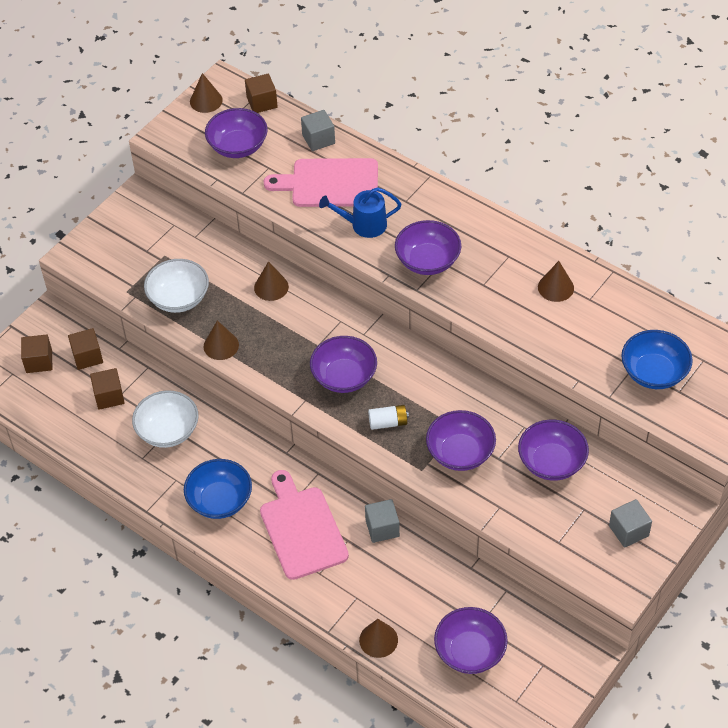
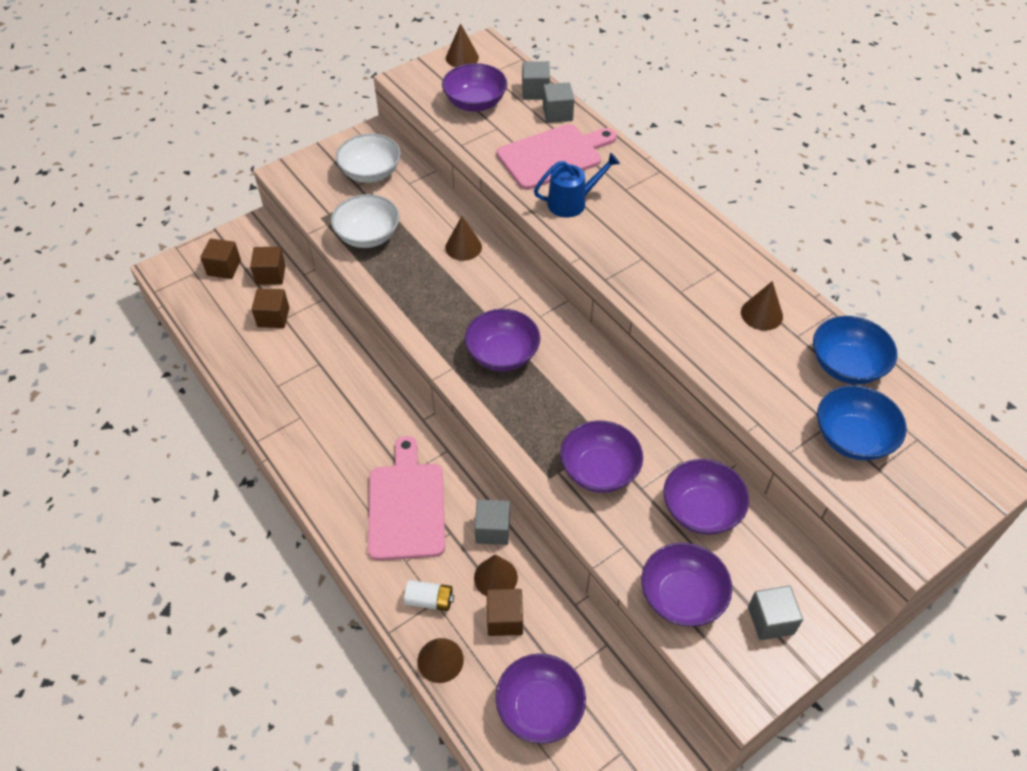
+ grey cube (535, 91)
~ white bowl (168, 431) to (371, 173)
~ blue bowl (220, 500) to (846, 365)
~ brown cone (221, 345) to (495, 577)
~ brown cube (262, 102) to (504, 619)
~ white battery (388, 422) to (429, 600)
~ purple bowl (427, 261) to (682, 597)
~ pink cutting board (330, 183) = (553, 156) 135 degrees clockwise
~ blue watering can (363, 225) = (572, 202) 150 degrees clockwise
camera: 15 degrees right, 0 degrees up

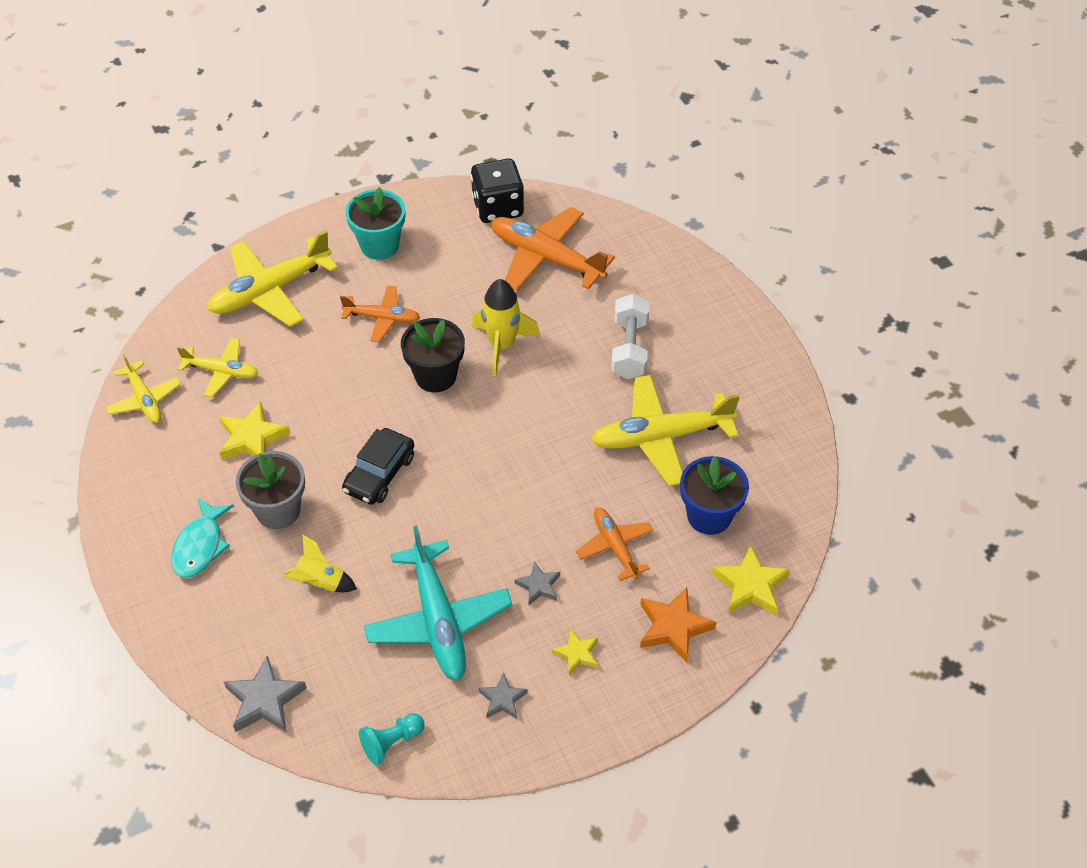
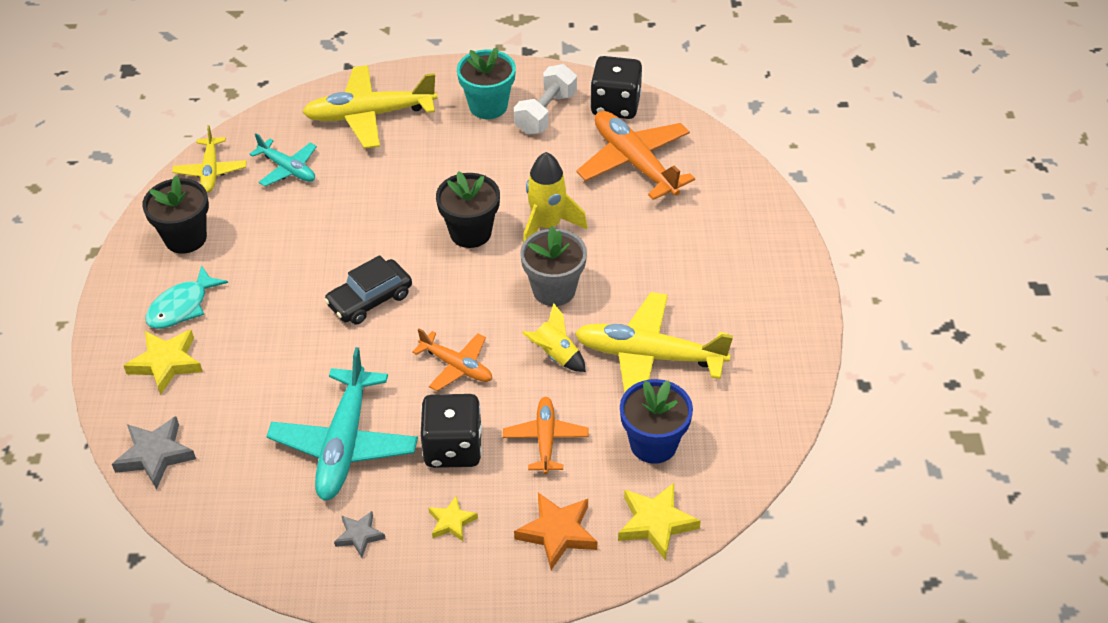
- turquoise pawn (391, 742)
+ black flower pot (185, 238)
~ yellow star (252, 438) to (166, 363)
~ grey flower pot (278, 510) to (554, 290)
~ yellow rocket (320, 582) to (555, 355)
~ orange plane (382, 318) to (457, 366)
~ white dumbbell (629, 348) to (545, 113)
~ grey star (538, 586) to black dice (453, 448)
~ yellow plane (222, 371) to turquoise plane (288, 169)
camera: 25 degrees right, 5 degrees down

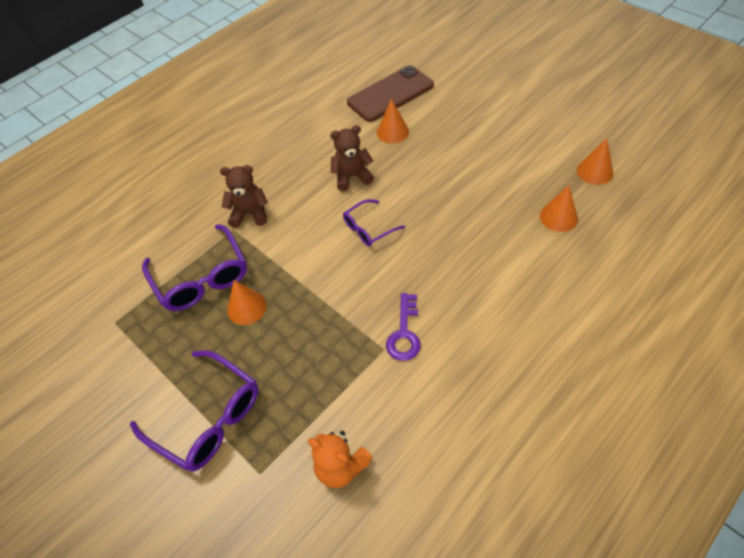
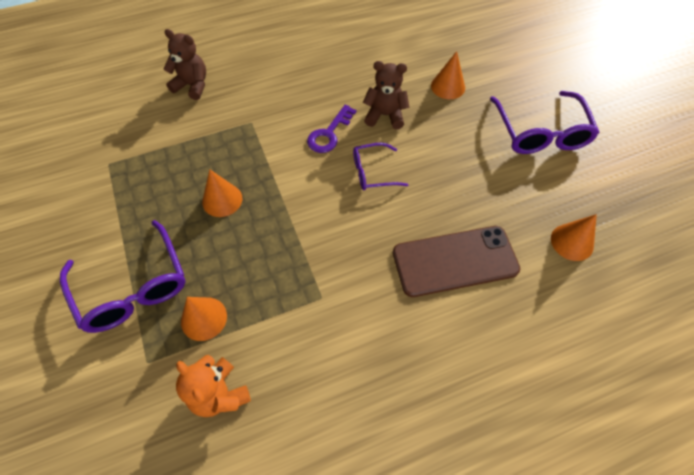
~ purple glasses (201, 277) to (540, 132)
~ brown teddy bear (250, 214) to (192, 86)
~ brown phone (390, 94) to (455, 261)
~ purple key (404, 333) to (329, 134)
~ orange cone (594, 171) to (204, 318)
camera: 20 degrees right, 5 degrees up

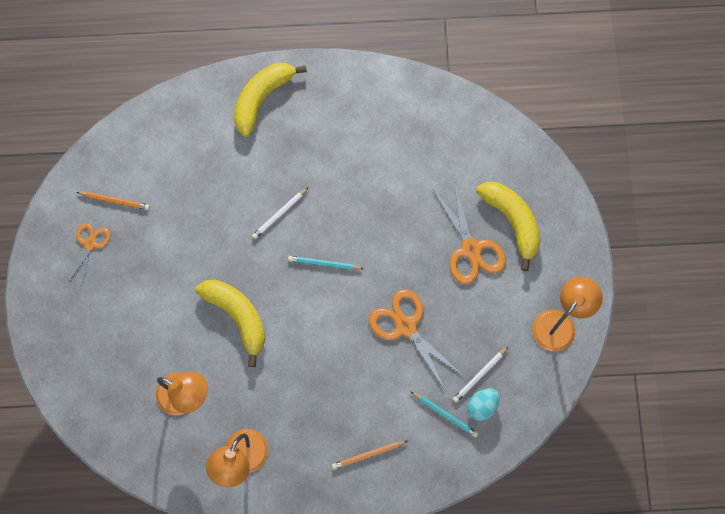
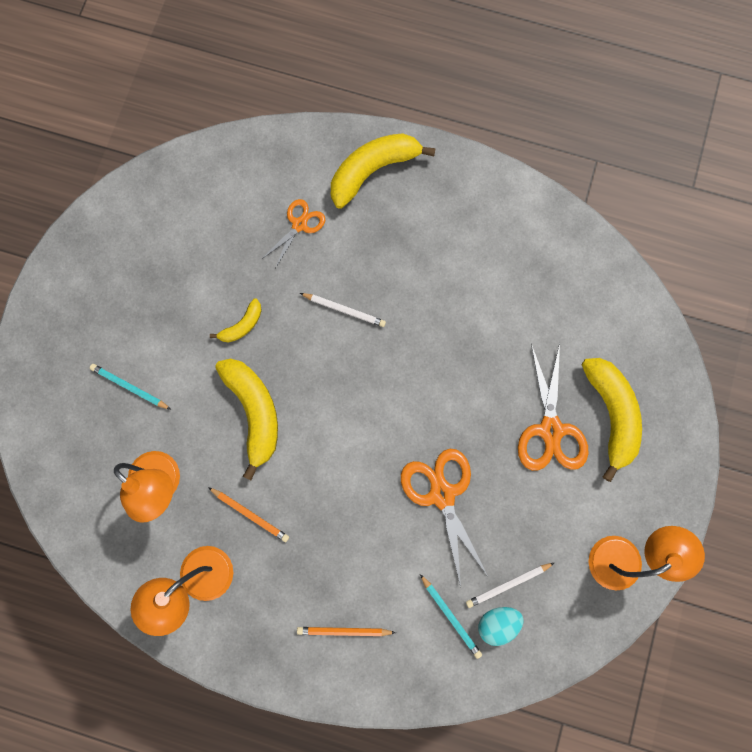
+ yellow banana (242, 325)
~ orange scissors (90, 244) to (299, 225)
~ orange pencil (115, 201) to (250, 515)
~ turquoise pencil (324, 264) to (130, 387)
~ white pencil (279, 214) = (344, 310) 135 degrees counterclockwise
camera: 20 degrees right, 5 degrees up

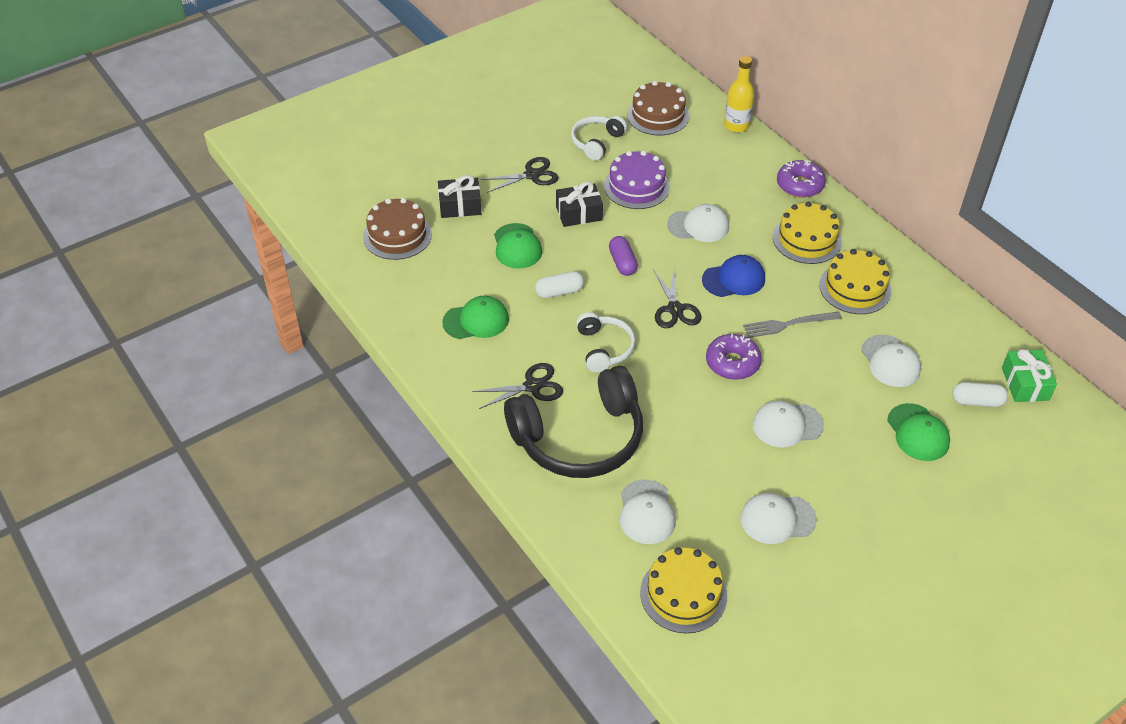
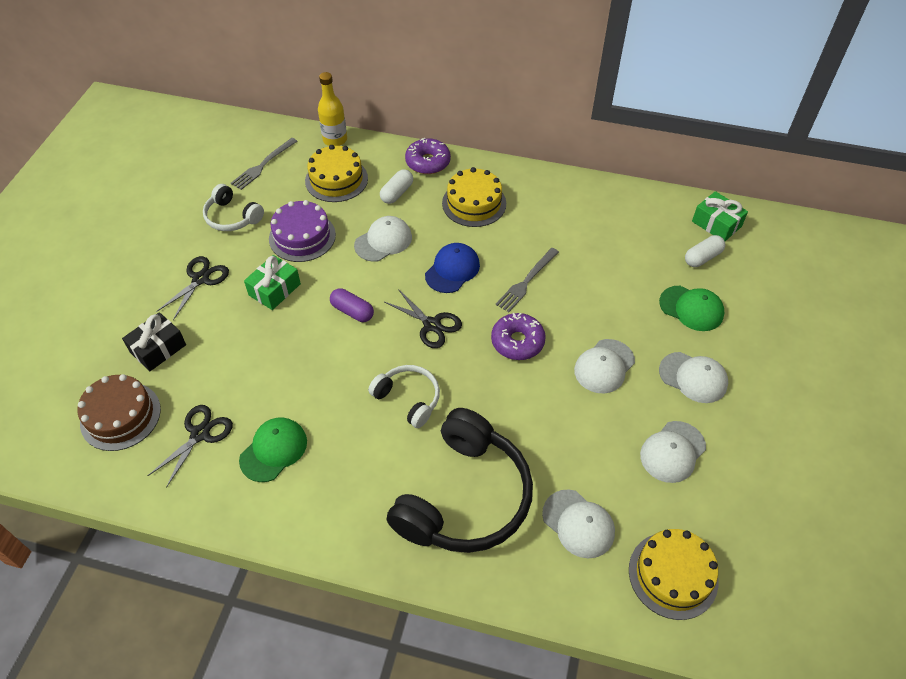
- green cap (517, 246)
~ black scissors (532, 386) to (200, 434)
~ white capsule (559, 292) to (397, 193)
~ yellow cake (855, 288) to (336, 179)
~ white cap (890, 361) to (693, 377)
~ brown cake (658, 115) to grey fork (263, 165)
~ black gift (579, 213) to green gift (275, 289)
~ white headphones (596, 142) = (232, 217) 45 degrees counterclockwise
camera: 40 degrees left, 5 degrees up

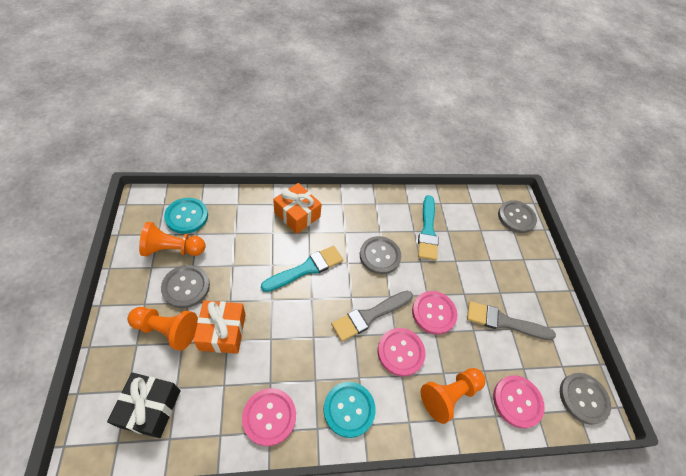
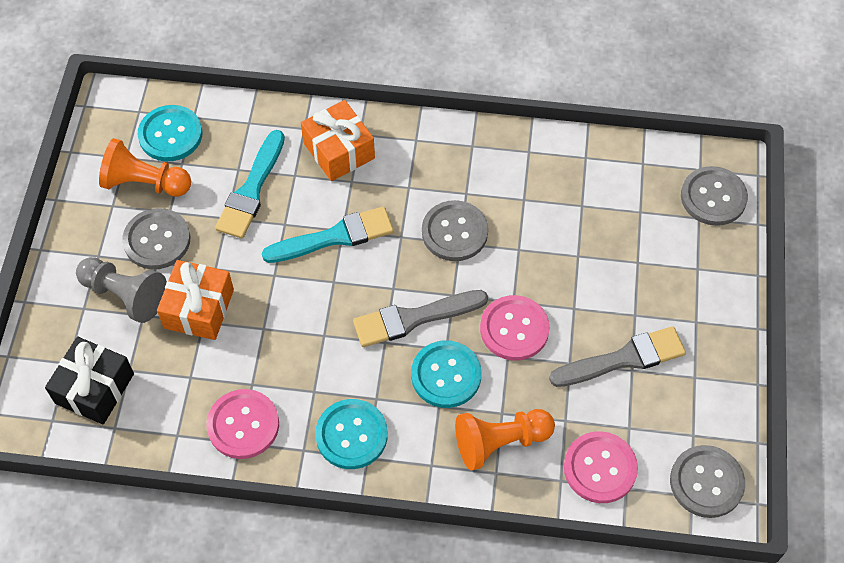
~ turquoise brush (427, 231) to (251, 190)
~ orange pawn (167, 330) to grey pawn (125, 295)
~ pink button (400, 352) to turquoise button (446, 375)
~ grey brush (504, 322) = (623, 359) 135 degrees clockwise
camera: 20 degrees right, 5 degrees up

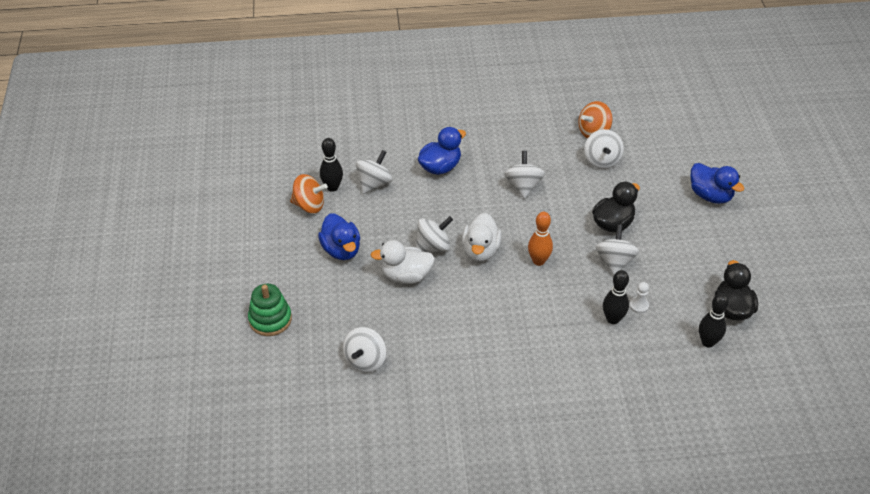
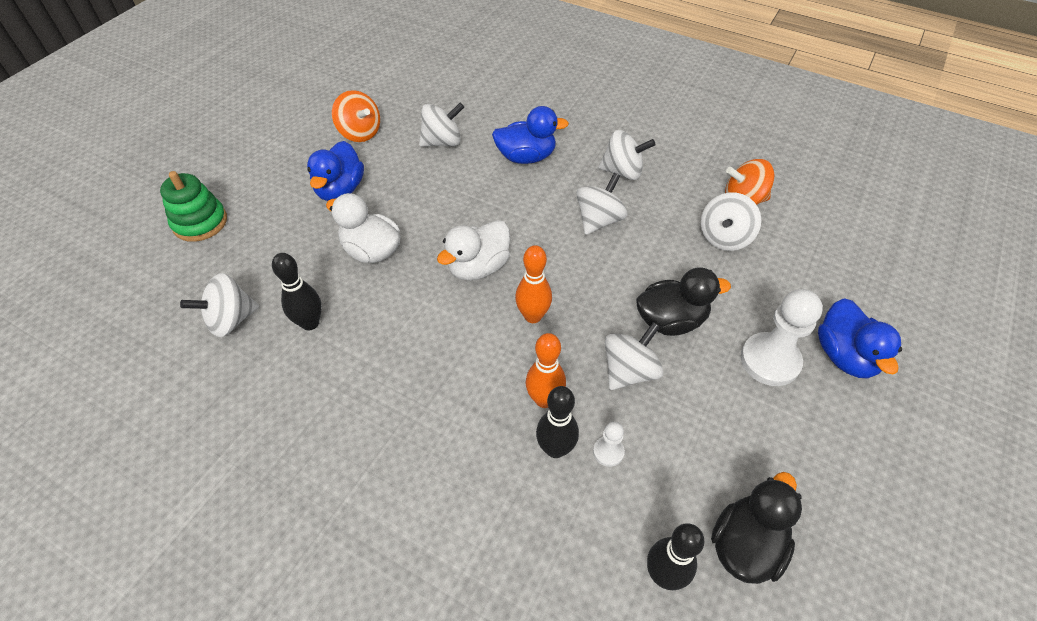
+ orange bowling pin (544, 399)
+ white pawn (770, 360)
~ black bowling pin (332, 187) to (310, 323)
~ white spinning top (433, 246) to (622, 171)
camera: 35 degrees right, 5 degrees up

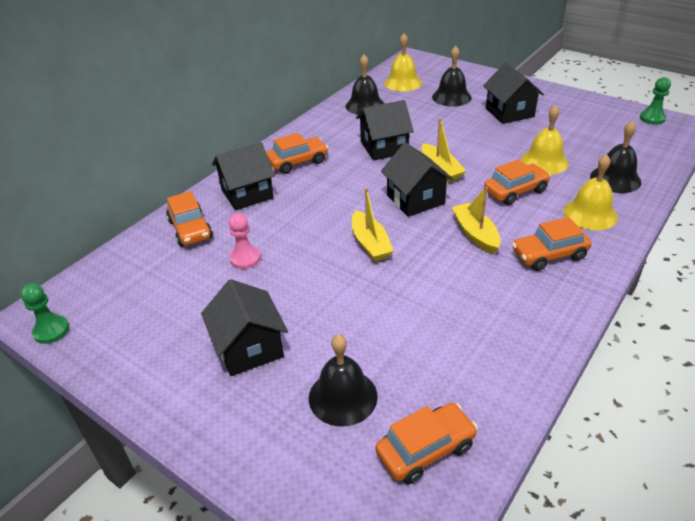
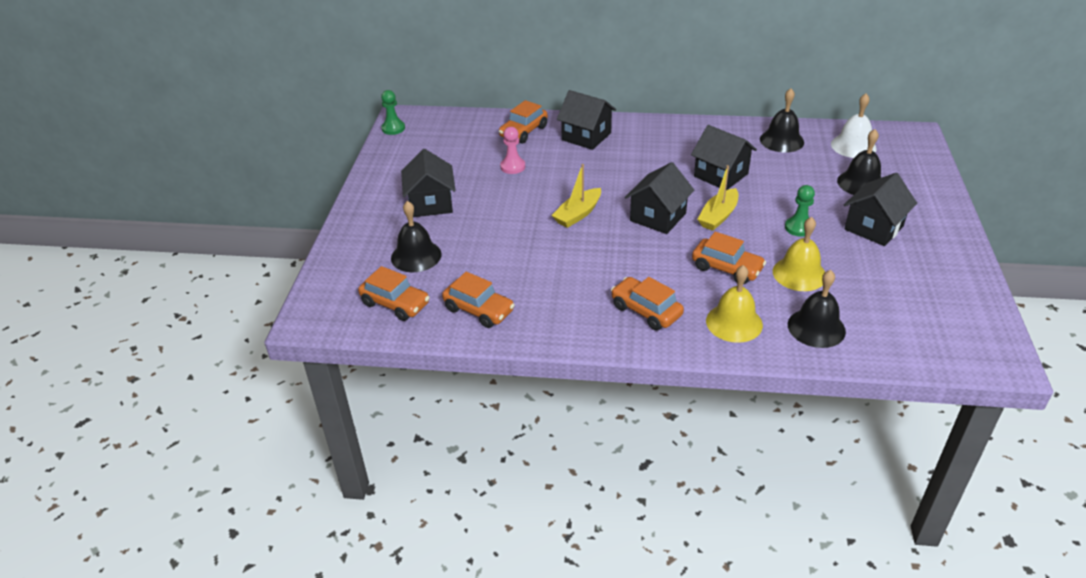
- yellow boat (475, 234)
~ orange car (298, 162) to (479, 310)
~ green pawn (652, 118) to (798, 228)
~ yellow bell (403, 83) to white bell (853, 146)
~ black house (249, 348) = (431, 203) 45 degrees counterclockwise
camera: 60 degrees right, 0 degrees up

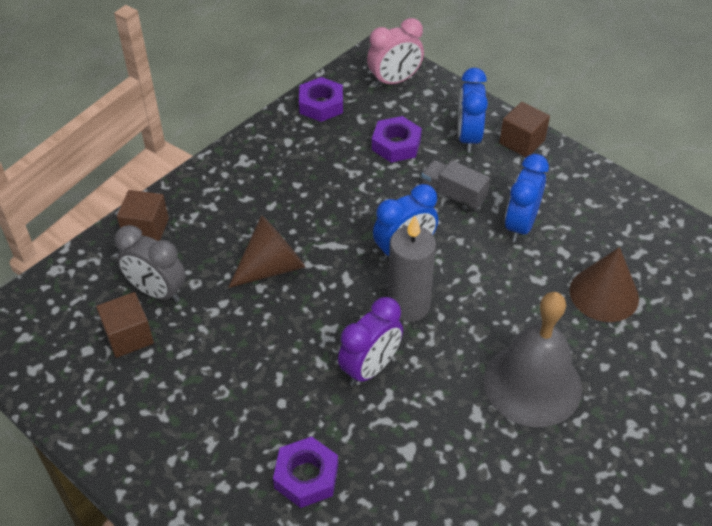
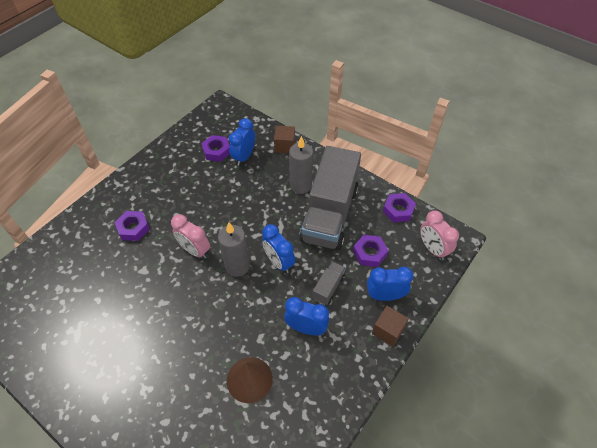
- brown cone (272, 267)
- grey bell (532, 384)
+ grey candle (301, 185)
+ grey truck (329, 214)
~ brown cube (128, 336) to purple nut (216, 151)
~ grey clock (157, 292) to blue clock (244, 157)
~ purple clock (370, 368) to pink clock (195, 250)
camera: 85 degrees right, 5 degrees up

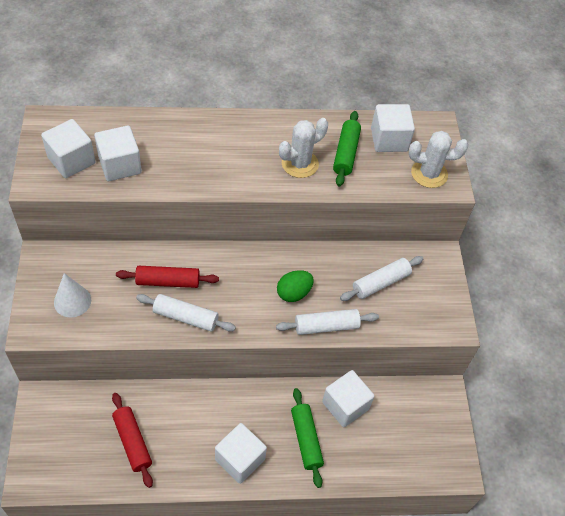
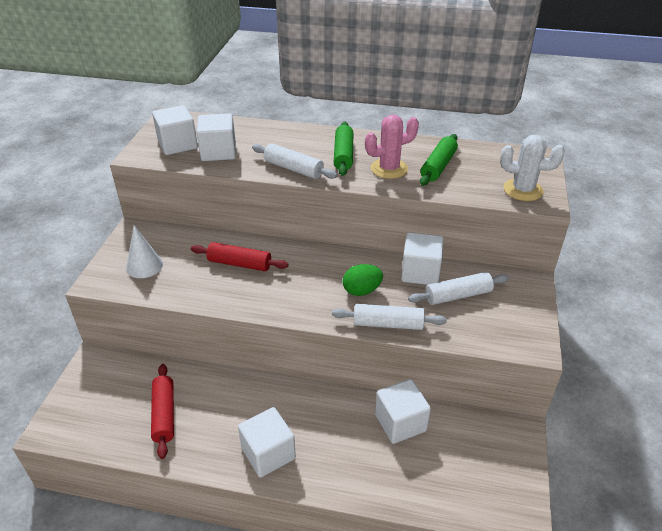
~ white rolling pin (186, 317) to (293, 169)
~ green rolling pin (306, 440) to (343, 155)
~ white cube (389, 139) to (420, 272)
~ white cactus (300, 164) to pink cactus (389, 169)
camera: 20 degrees right, 15 degrees down

